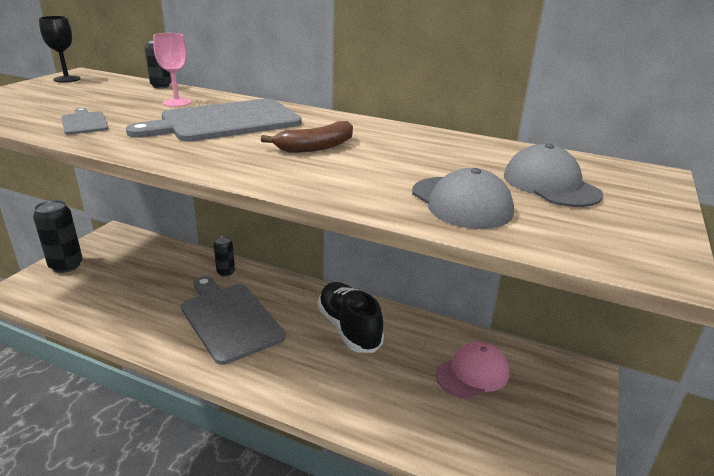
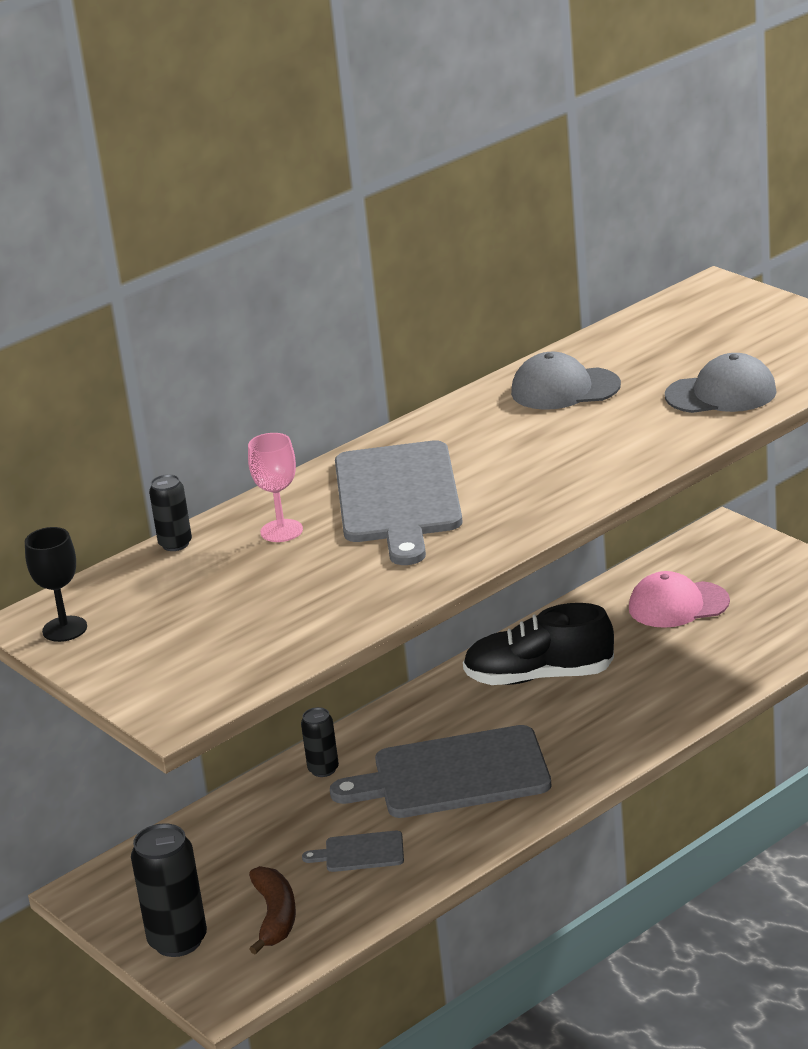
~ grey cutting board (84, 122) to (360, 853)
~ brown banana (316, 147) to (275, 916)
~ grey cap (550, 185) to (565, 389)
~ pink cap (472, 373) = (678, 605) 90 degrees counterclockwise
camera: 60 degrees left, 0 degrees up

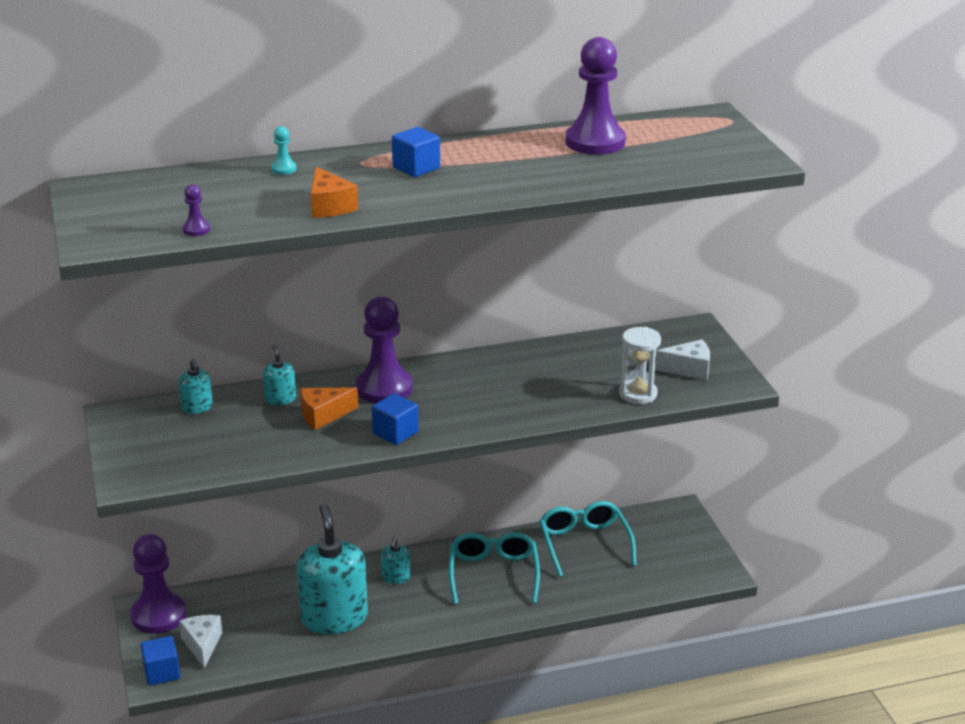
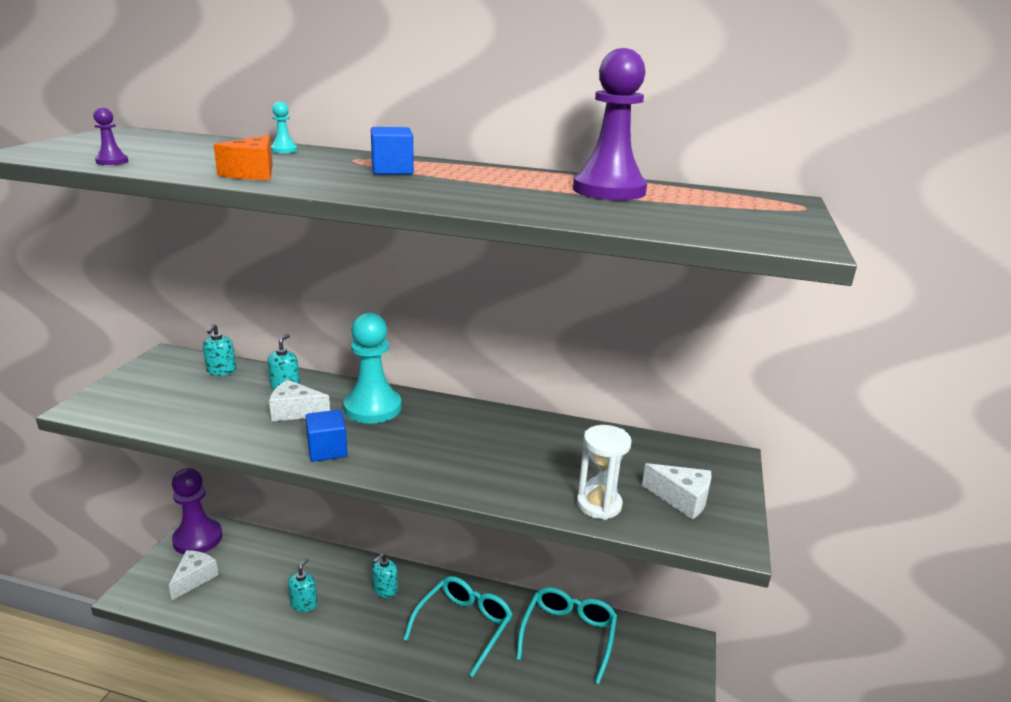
- blue cube (162, 672)
~ orange cheese (323, 415) to white cheese (295, 412)
~ purple pawn (384, 388) to turquoise pawn (372, 408)
~ turquoise soap dispenser (334, 618) = (304, 604) x0.44
camera: 30 degrees right, 5 degrees down

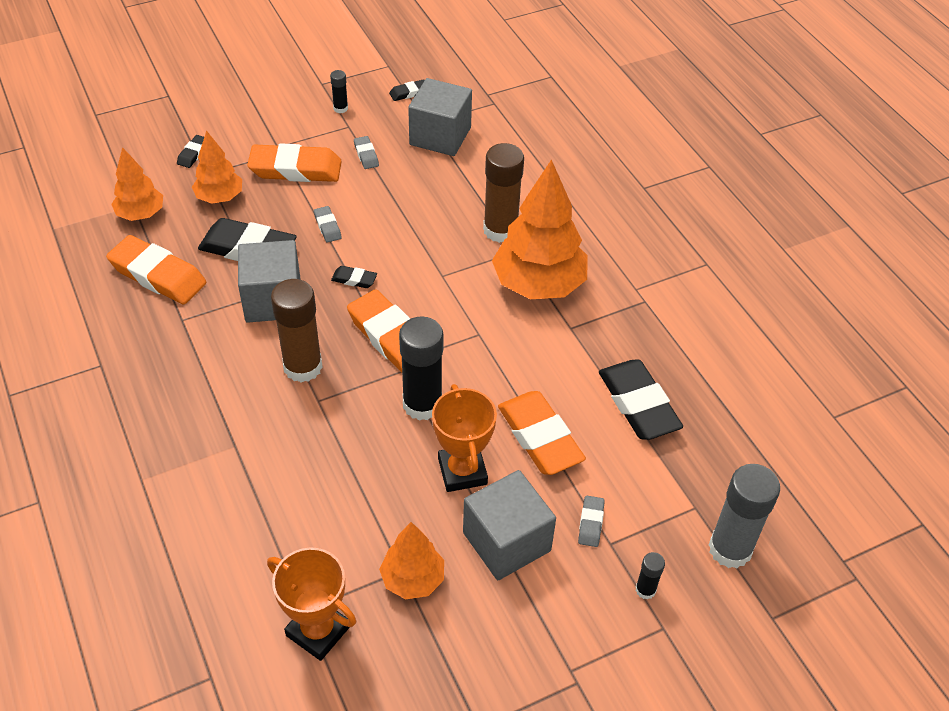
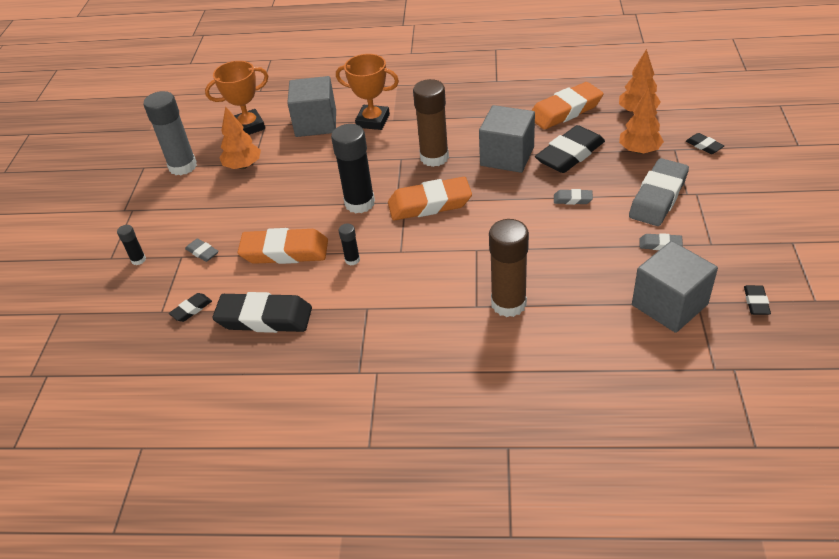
- orange tree (538, 284)
~ black glue stick (340, 108) to (352, 260)
~ black eraser (354, 279) to (191, 309)
~ orange trophy (462, 471) to (373, 121)
~ grey cube (506, 541) to (316, 123)
~ grey glue stick (730, 549) to (183, 166)
~ orange eraser (295, 169) to grey eraser (658, 197)
camera: 125 degrees right, 5 degrees down

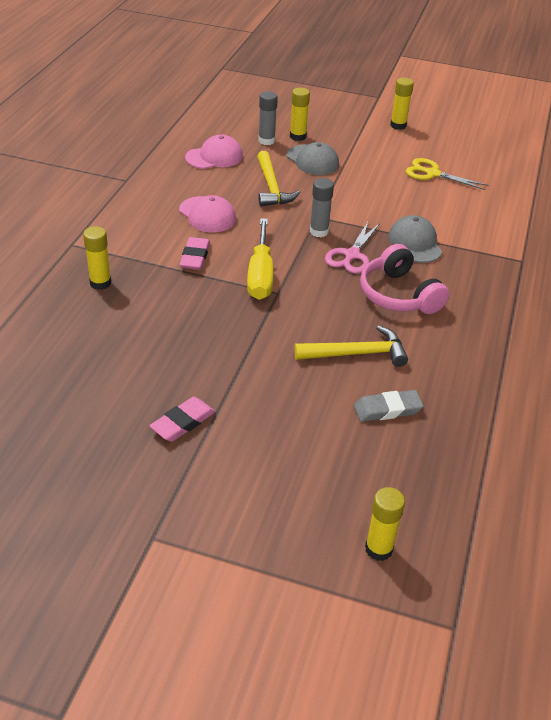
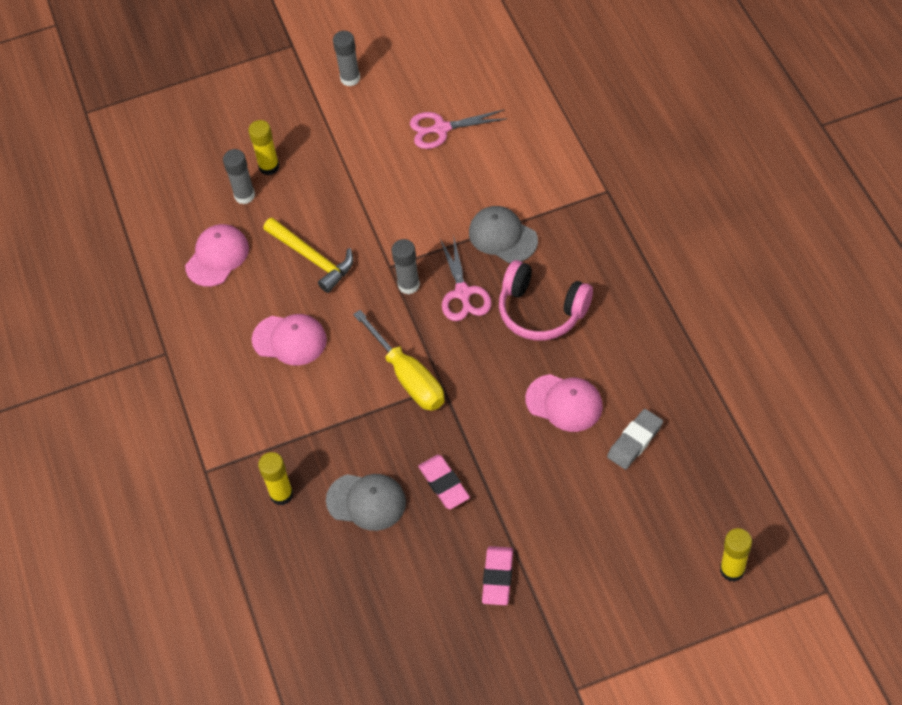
~ pink eraser (195, 257) to (444, 484)
~ grey cap (312, 160) to (366, 501)
~ yellow hammer (357, 353) to pink cap (564, 403)
~ yellow glue stick (398, 125) to grey glue stick (350, 78)
~ yellow scissors (432, 174) to pink scissors (441, 129)
camera: 30 degrees left, 15 degrees up

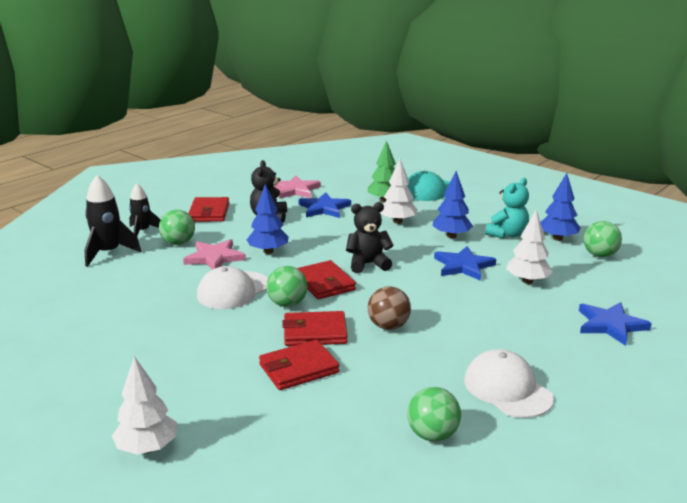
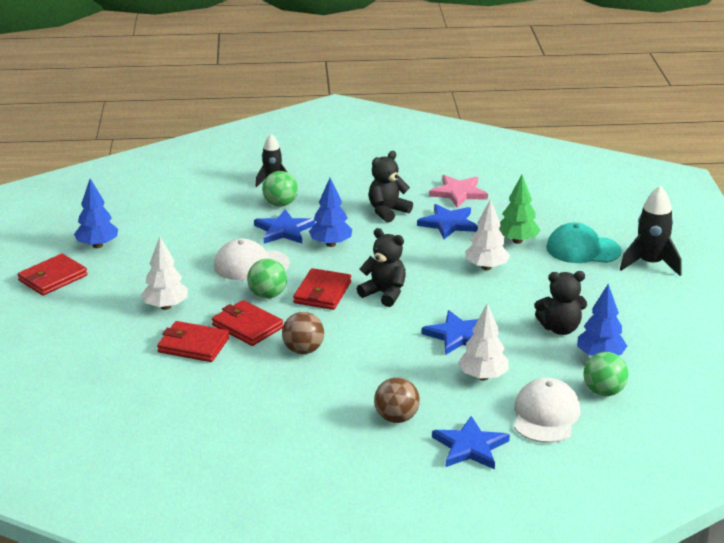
- green ball (432, 435)
+ brown ball (396, 418)
~ black rocket (108, 253) to (650, 264)
~ white tree (147, 448) to (165, 306)
~ red wallet (209, 212) to (53, 278)
~ blue tree (451, 236) to (97, 245)
~ white cap (507, 389) to (545, 415)
~ pink star (214, 257) to blue star (284, 230)
~ turquoise teddy bear (507, 234) to black teddy bear (560, 328)
camera: 45 degrees right, 5 degrees up

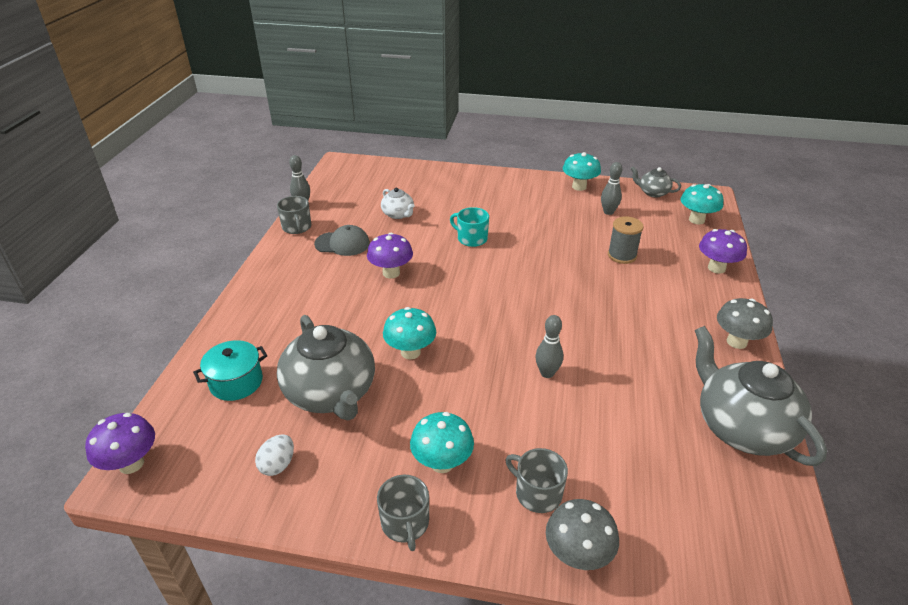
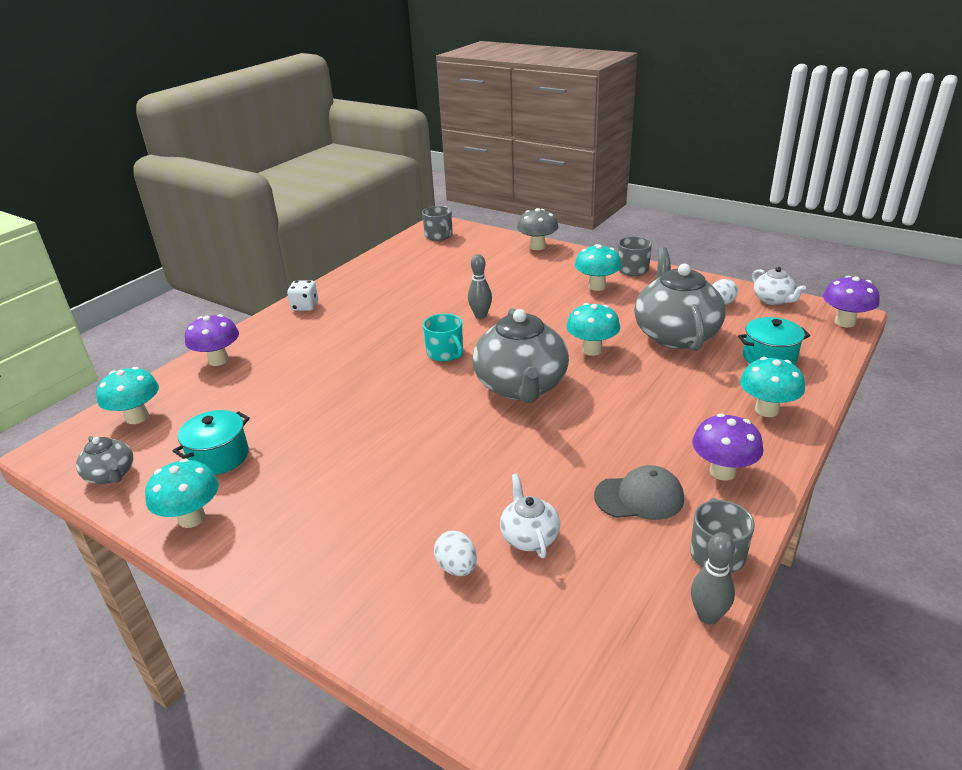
- grey spool (622, 255)
+ white egg (457, 567)
+ turquoise mushroom (766, 410)
+ white teapot (773, 300)
~ purple mushroom (391, 273) to (722, 472)
~ turquoise mug (471, 238) to (445, 353)
~ grey mug (537, 493) to (439, 236)
~ grey teapot (742, 427) to (521, 387)
~ grey bowling pin (608, 212) to turquoise pot (219, 457)
~ grey mushroom (736, 342) to white dice (305, 306)
~ grey cap (342, 243) = (639, 497) 150 degrees clockwise
camera: 155 degrees left, 5 degrees down

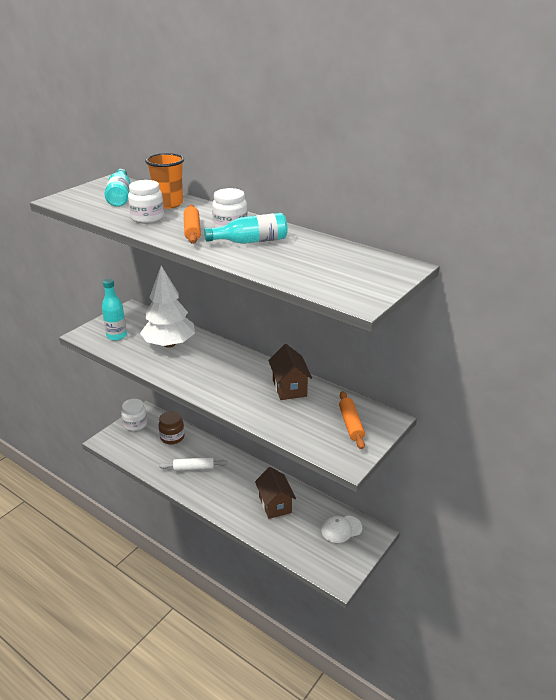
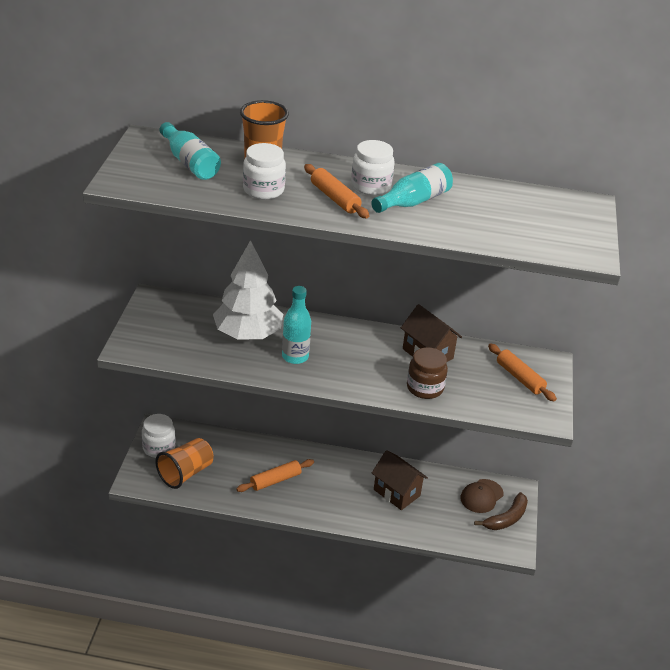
+ orange cup (185, 473)
+ brown banana (506, 518)
~ turquoise bottle (116, 336) to (295, 357)
~ brown jar (172, 437) to (425, 388)
~ white rolling pin (194, 468) to orange rolling pin (275, 480)
~ white cap (341, 529) to brown cap (481, 496)
camera: 30 degrees left, 5 degrees up

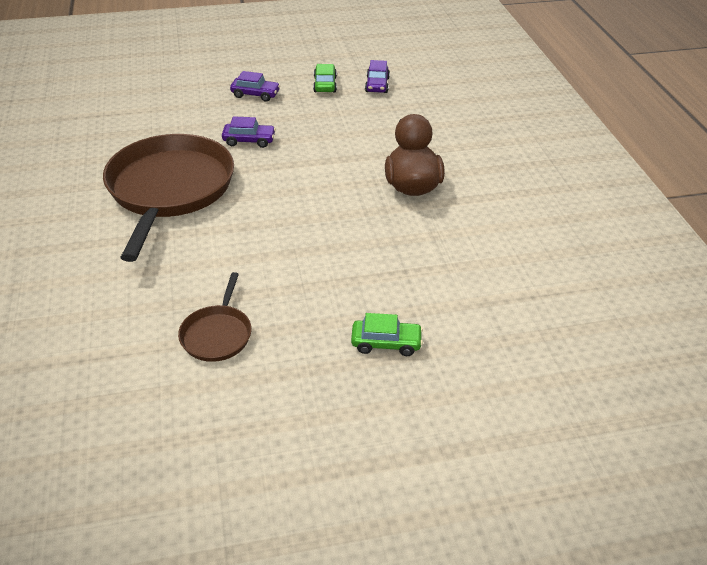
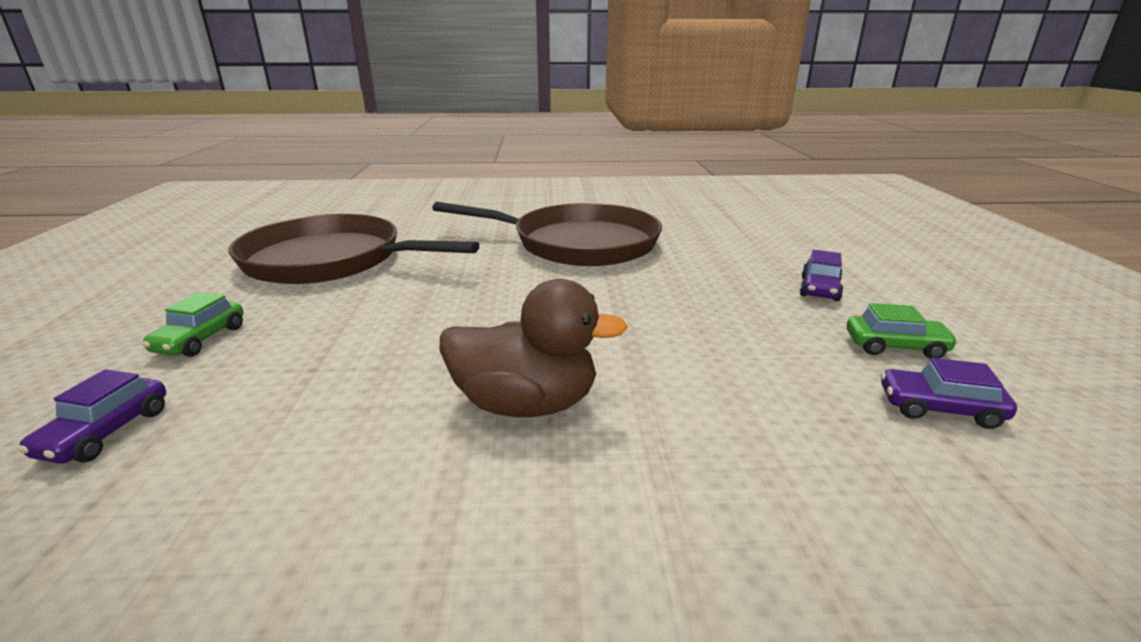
~ purple car (249, 141) to (106, 432)
~ brown pan (217, 334) = (331, 260) x2.20
camera: 100 degrees right, 15 degrees down

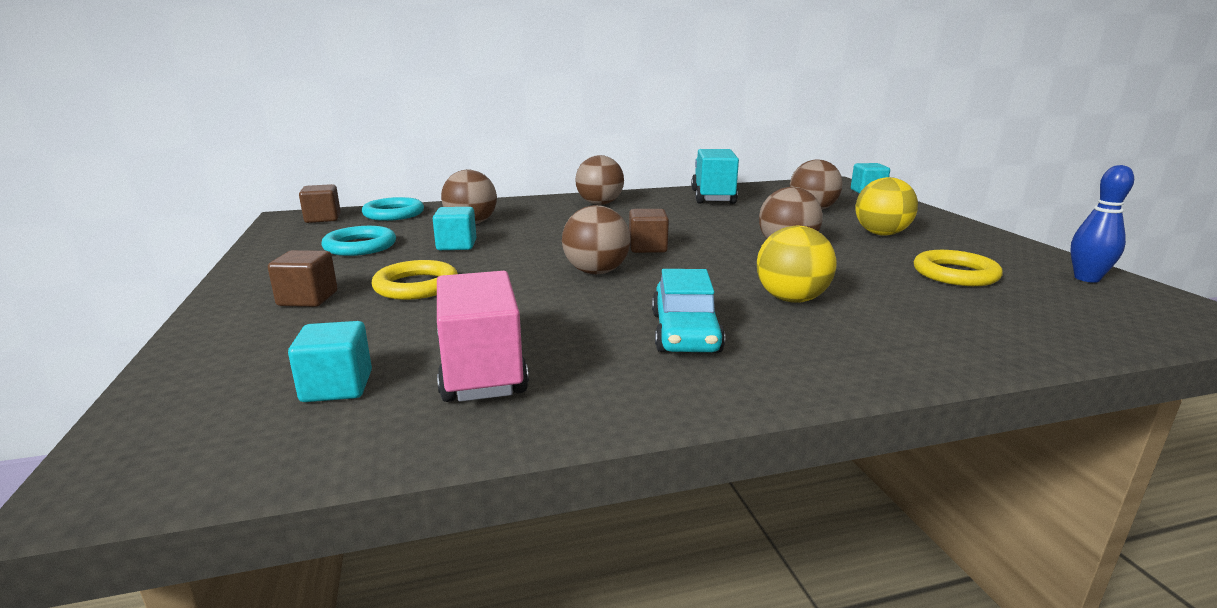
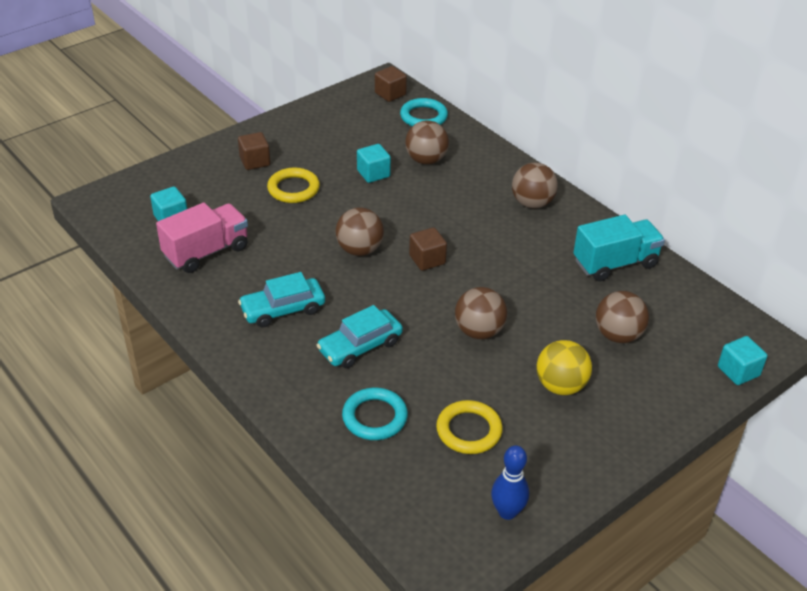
~ turquoise ring (360, 246) to (374, 417)
~ yellow ball (791, 299) to turquoise car (360, 346)
camera: 65 degrees right, 20 degrees up

